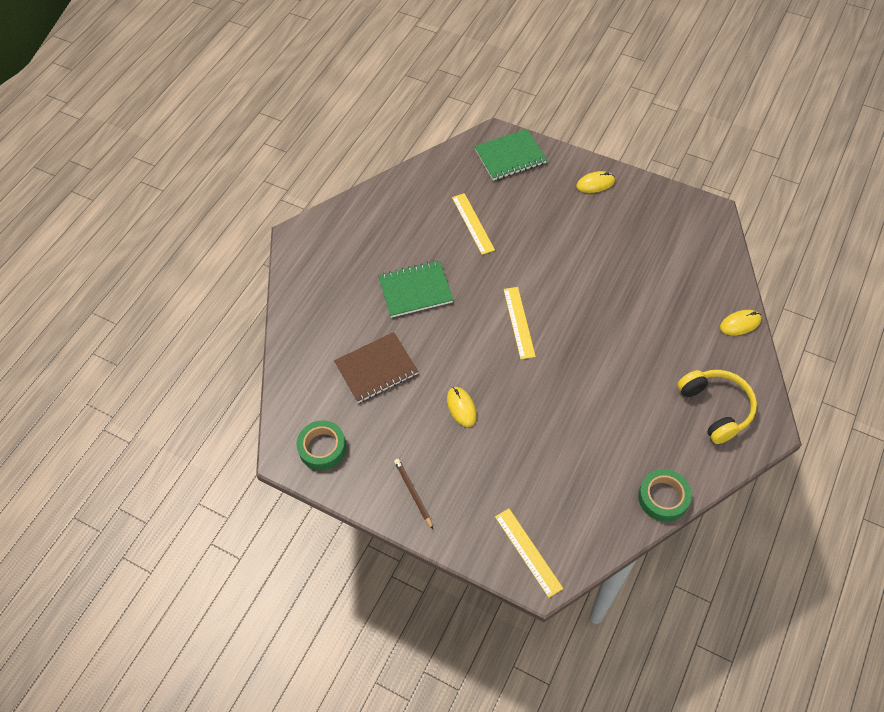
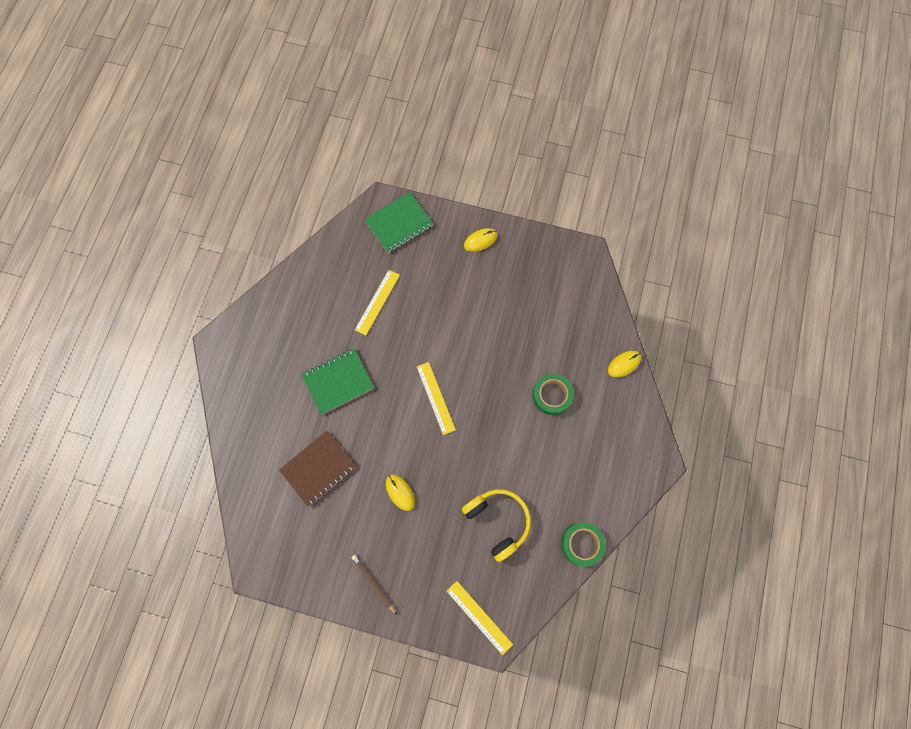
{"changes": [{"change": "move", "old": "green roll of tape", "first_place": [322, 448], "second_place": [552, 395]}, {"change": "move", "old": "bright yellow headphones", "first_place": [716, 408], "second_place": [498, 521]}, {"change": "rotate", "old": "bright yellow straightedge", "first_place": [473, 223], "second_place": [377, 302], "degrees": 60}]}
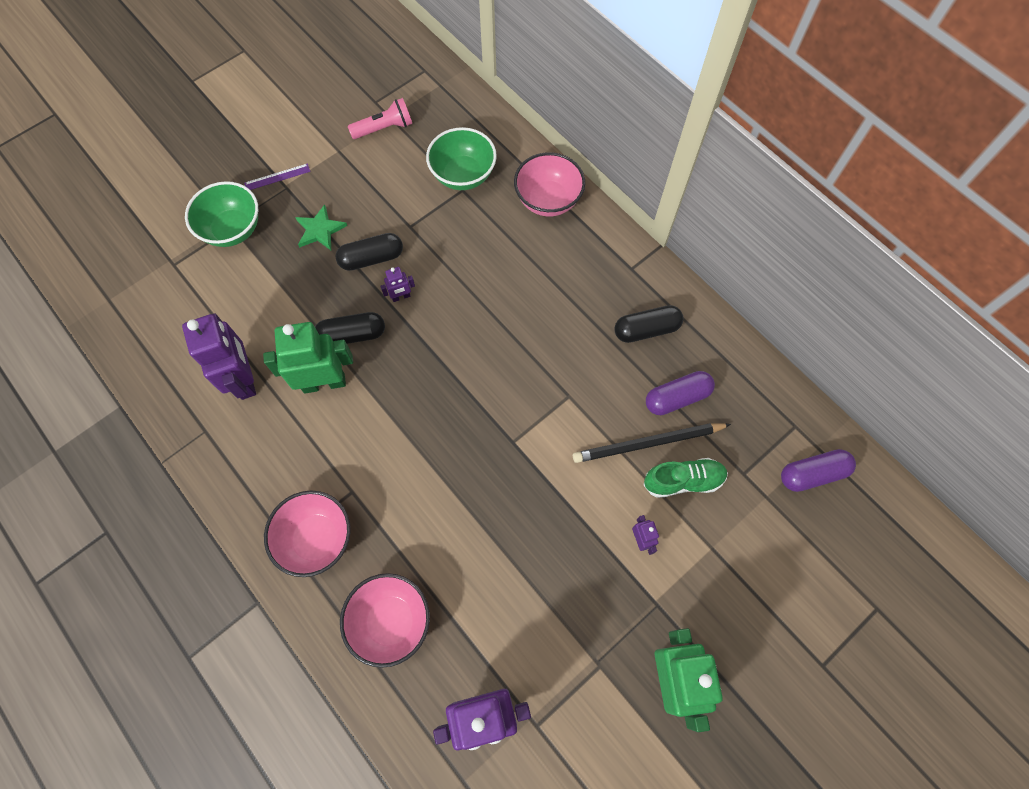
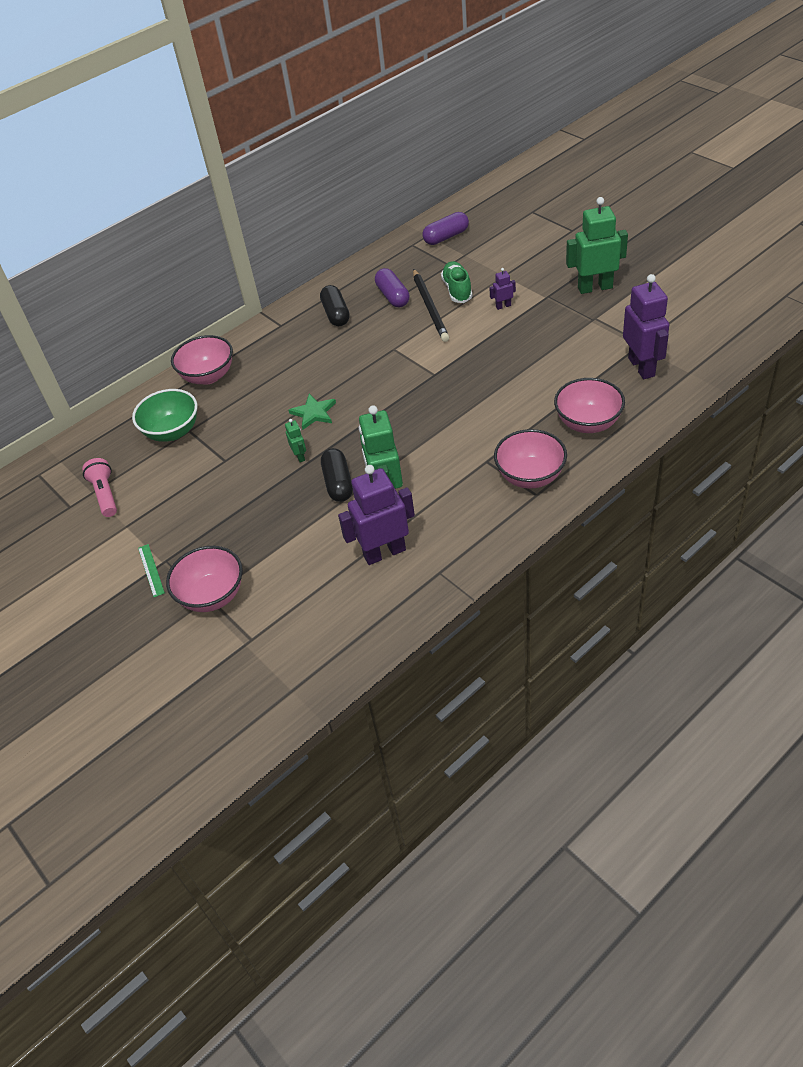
{"changes": [{"change": "delete", "old": "jet-black pill", "first_place": [371, 258]}, {"change": "move", "old": "green five-pointed star", "first_place": [320, 230], "second_place": [314, 413]}, {"change": "recolor", "old": "green serving bowl", "new": "rose-pink serving bowl", "first_place": [233, 229], "second_place": [212, 595]}, {"change": "recolor", "old": "royal purple straightedge", "new": "green straightedge", "first_place": [277, 177], "second_place": [151, 570]}, {"change": "recolor", "old": "royal purple robot figure", "new": "green robot figure", "first_place": [401, 297], "second_place": [300, 456]}, {"change": "rotate", "old": "royal purple pill", "first_place": [812, 474], "second_place": [446, 237], "degrees": 75}]}
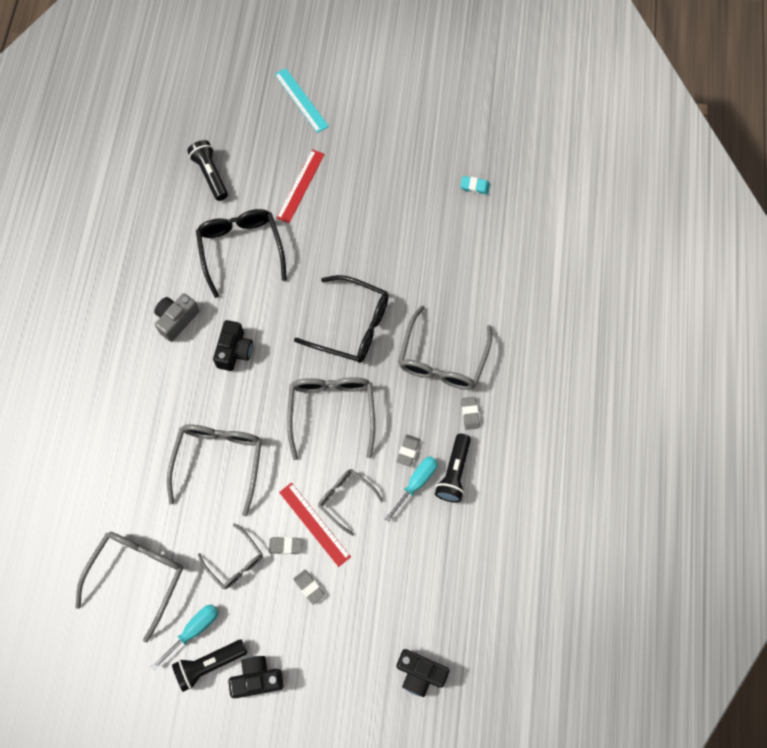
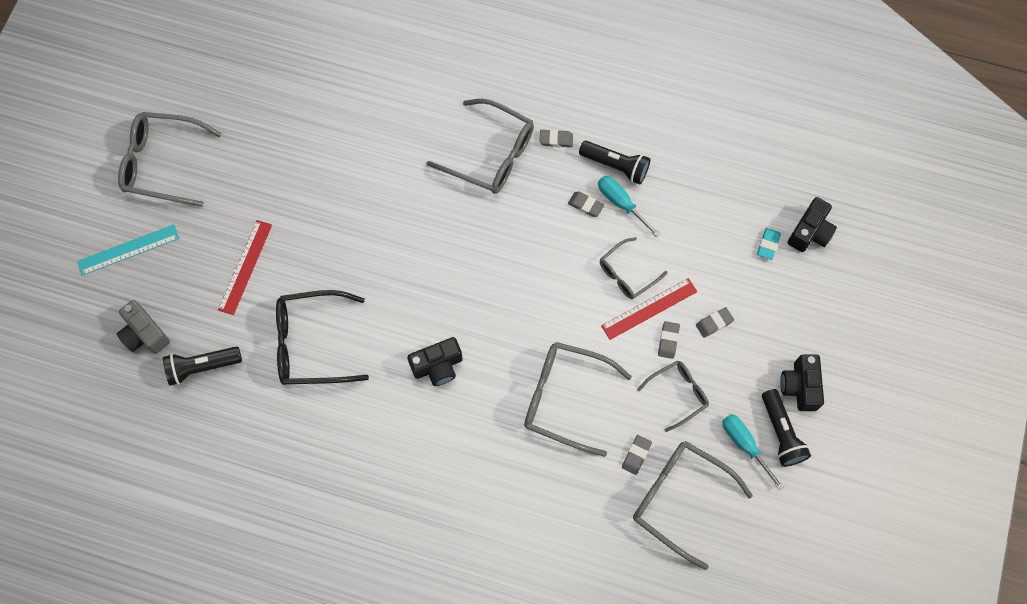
{"changes": [{"change": "delete", "old": "jet-black eyeglasses", "first_place": [351, 325]}, {"change": "insert", "new": "gray gum eraser", "second_place": [636, 455]}, {"change": "move", "old": "gray compact camera", "first_place": [177, 320], "second_place": [145, 334]}, {"change": "move", "old": "gray eyeglasses", "first_place": [332, 412], "second_place": [163, 163]}, {"change": "move", "old": "teal gum eraser", "first_place": [474, 186], "second_place": [768, 245]}, {"change": "rotate", "old": "jet-black compact camera", "first_place": [234, 351], "second_place": [437, 366], "degrees": 135}, {"change": "rotate", "old": "scarlet straightedge", "first_place": [300, 186], "second_place": [245, 267], "degrees": 75}]}
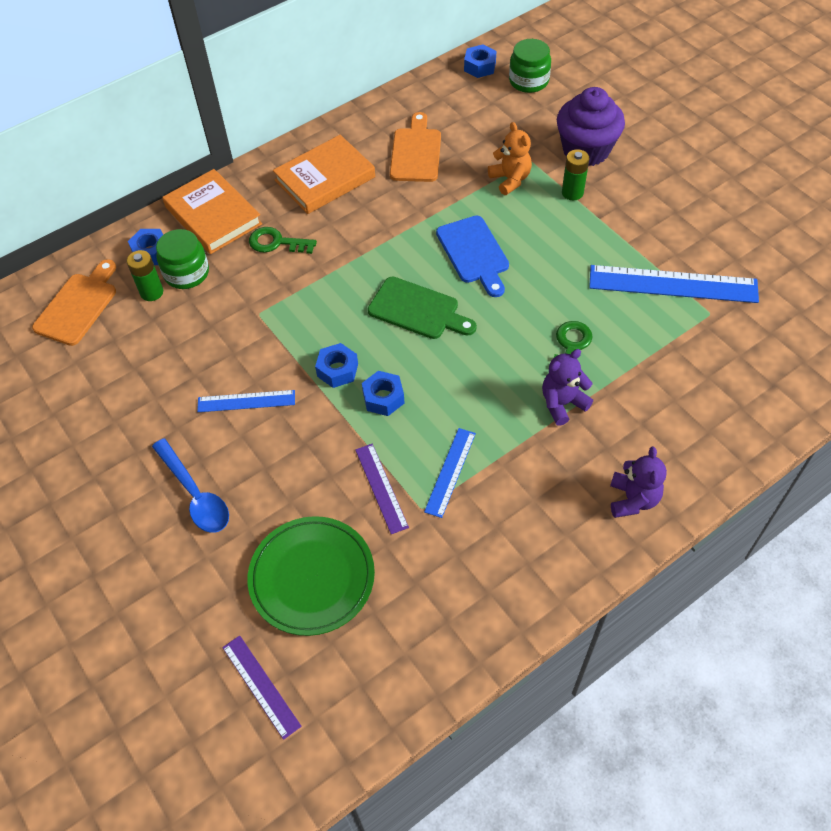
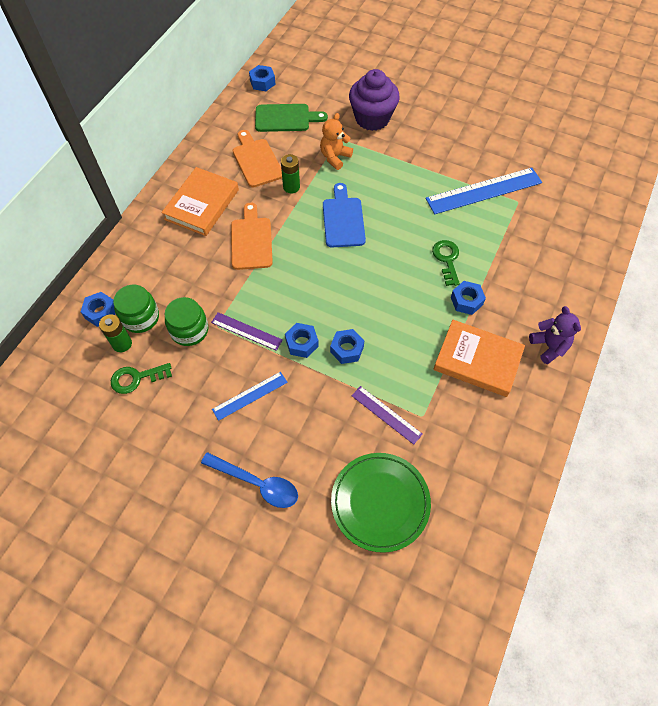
{"changes": [{"change": "delete", "old": "cobalt straightedge", "first_place": [450, 472]}, {"change": "move", "old": "bright orange bread board", "first_place": [78, 306], "second_place": [251, 240]}, {"change": "move", "old": "bright orange book", "first_place": [213, 216], "second_place": [477, 360]}, {"change": "move", "old": "royal purple straightedge", "first_place": [261, 686], "second_place": [246, 331]}, {"change": "move", "old": "green door key", "first_place": [276, 242], "second_place": [136, 378]}, {"change": "move", "old": "green bread board", "first_place": [417, 310], "second_place": [286, 118]}, {"change": "move", "old": "green jar", "first_place": [528, 81], "second_place": [189, 330]}, {"change": "move", "old": "green AA battery", "first_place": [572, 192], "second_place": [291, 187]}, {"change": "replace", "old": "royal purple stuffed bear", "new": "cobalt nut", "first_place": [562, 403], "second_place": [466, 301]}, {"change": "rotate", "old": "cobalt bread board", "first_place": [474, 253], "second_place": [343, 219], "degrees": -135}, {"change": "rotate", "old": "bright orange stuffed bear", "first_place": [510, 180], "second_place": [335, 157], "degrees": -90}]}
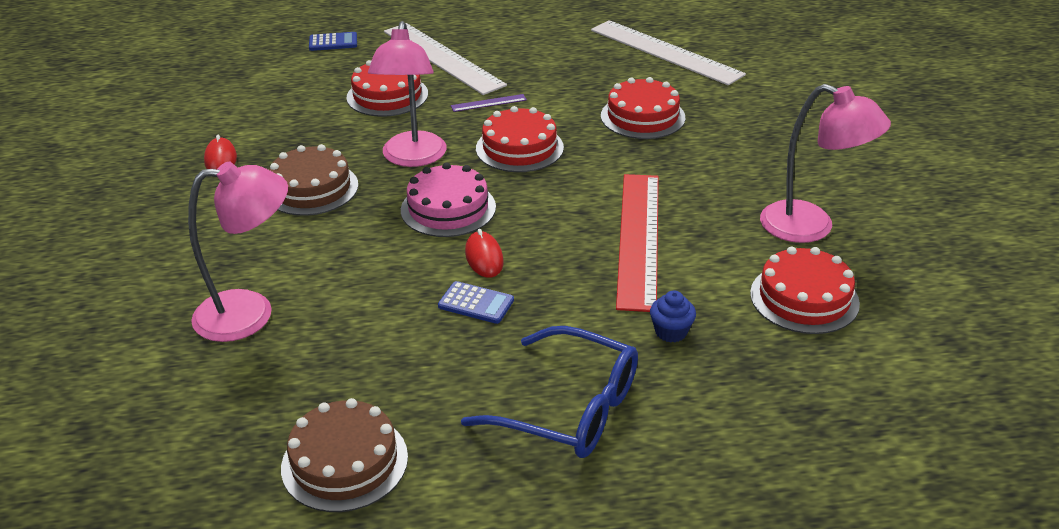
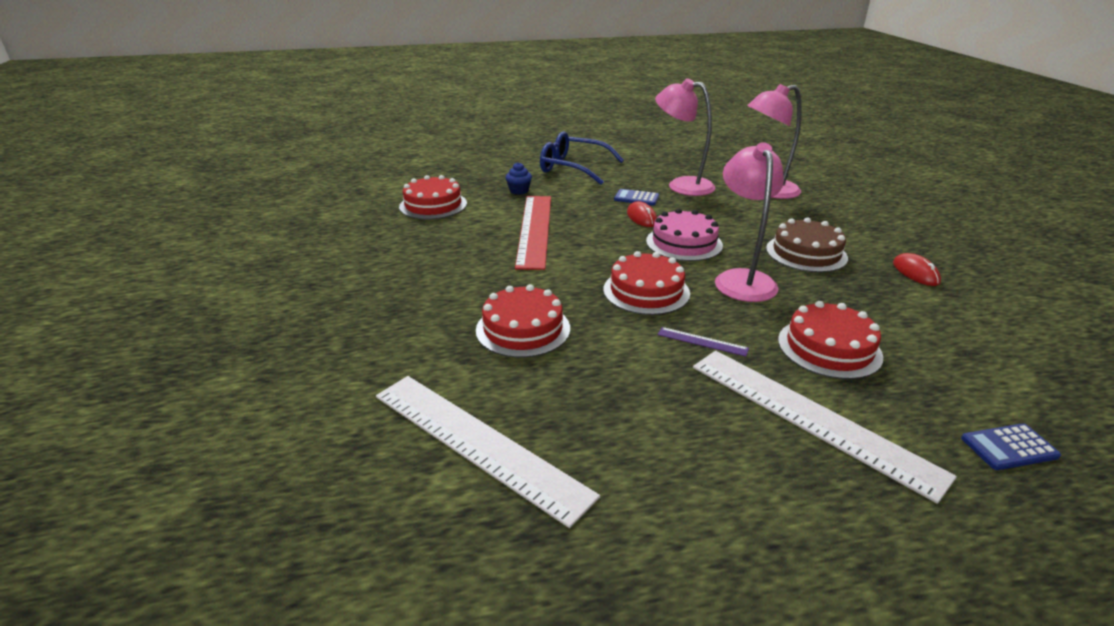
{"changes": [{"change": "delete", "old": "brown layer cake", "first_place": [344, 462]}, {"change": "move", "old": "rose-pink desk lamp", "first_place": [811, 227], "second_place": [681, 185]}, {"change": "rotate", "old": "royal purple straightedge", "first_place": [488, 103], "second_place": [702, 341], "degrees": 45}]}
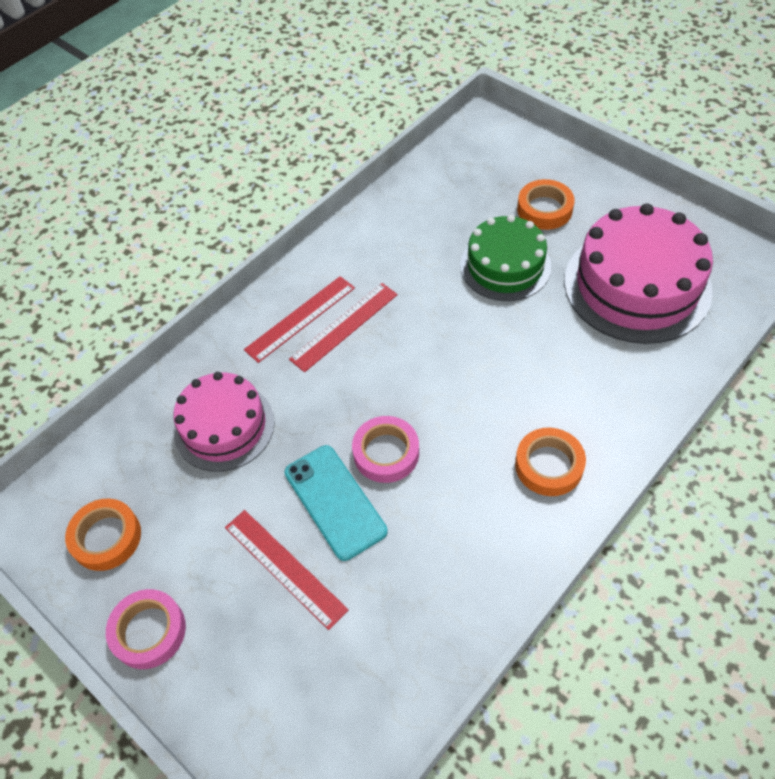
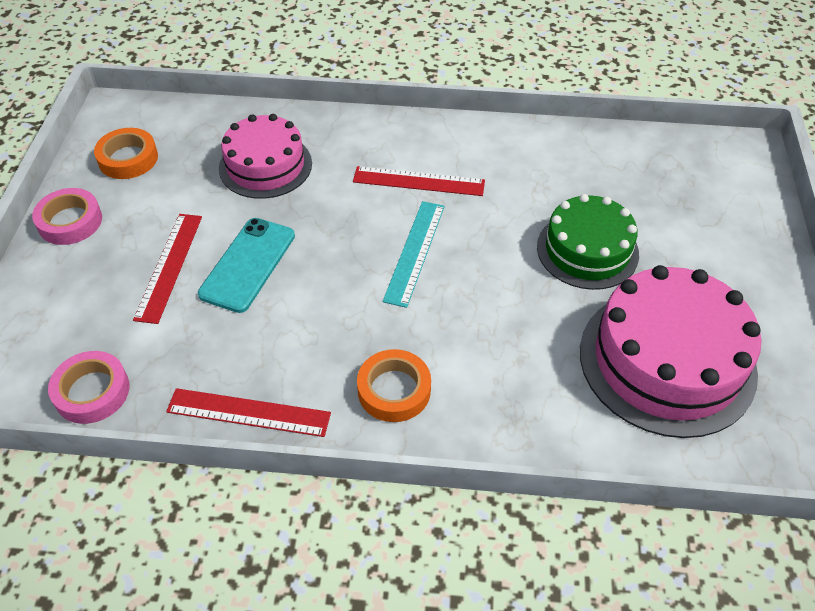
{"changes": [{"change": "delete", "old": "bright orange roll of tape", "first_place": [544, 209]}, {"change": "insert", "new": "teal straightedge", "second_place": [415, 252]}, {"change": "move", "old": "scarlet straightedge", "first_place": [300, 318], "second_place": [248, 413]}, {"change": "move", "old": "rose-pink roll of tape", "first_place": [386, 453], "second_place": [92, 391]}]}
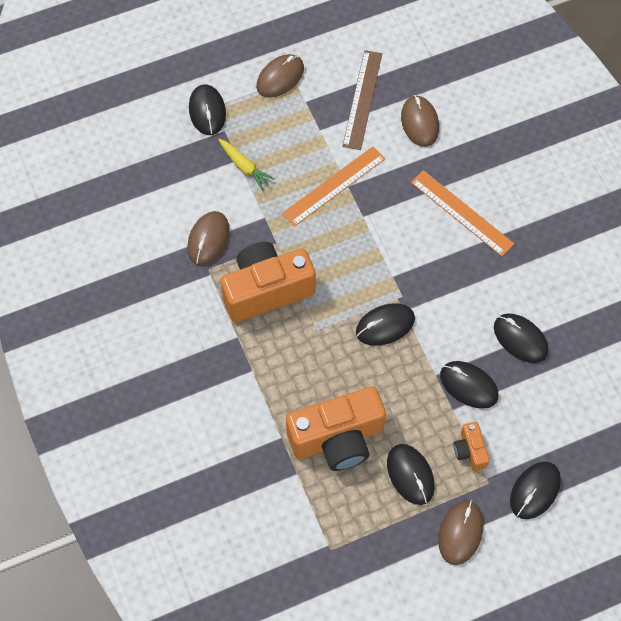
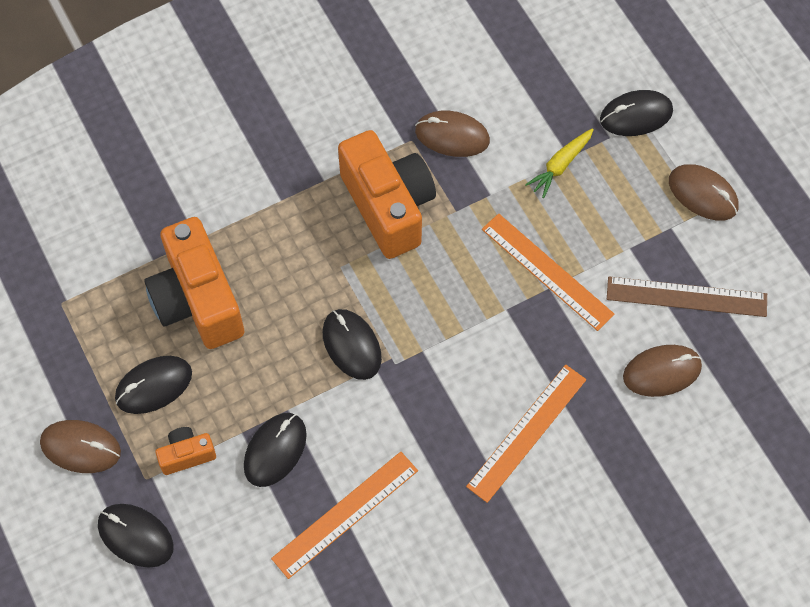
{"changes": [{"change": "replace", "old": "jet-black mouse", "new": "bright orange straightedge", "first_place": [520, 339], "second_place": [345, 514]}]}
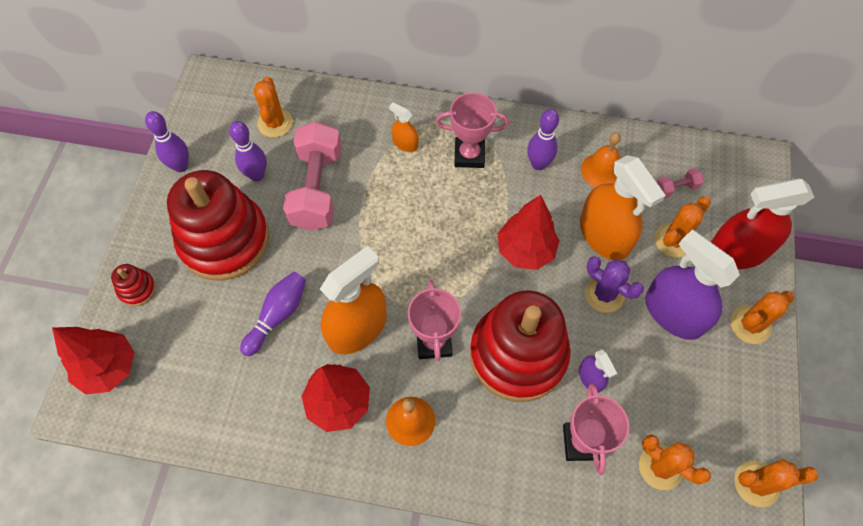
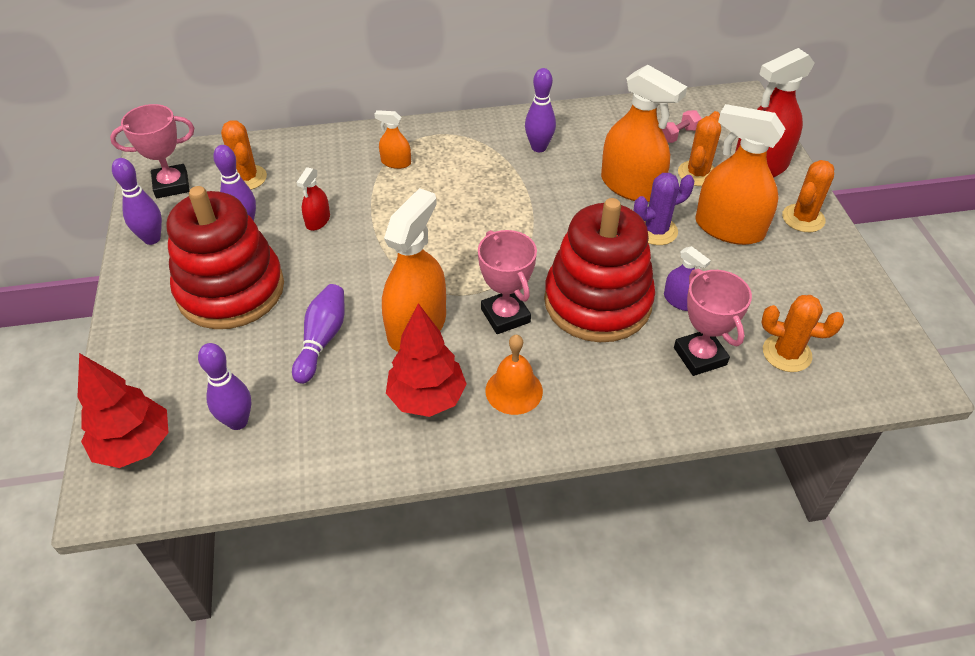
{"changes": [{"change": "delete", "old": "scarlet ring stacker", "first_place": [137, 289]}, {"change": "delete", "old": "scarlet toy tree", "first_place": [525, 250]}, {"change": "delete", "old": "bright orange bell", "first_place": [601, 171]}, {"change": "delete", "old": "bright orange cactus", "first_place": [756, 483]}, {"change": "insert", "new": "royal purple bowling pin", "second_place": [238, 421]}, {"change": "move", "old": "rose-pink prize cup", "first_place": [469, 155], "second_place": [171, 185]}, {"change": "replace", "old": "rose-pink hand weight", "new": "scarlet sprayer", "first_place": [317, 189], "second_place": [318, 220]}, {"change": "recolor", "old": "royal purple sprayer", "new": "bright orange sprayer", "first_place": [673, 313], "second_place": [729, 228]}, {"change": "rotate", "old": "royal purple cactus", "first_place": [604, 294], "second_place": [656, 231], "degrees": -45}]}
